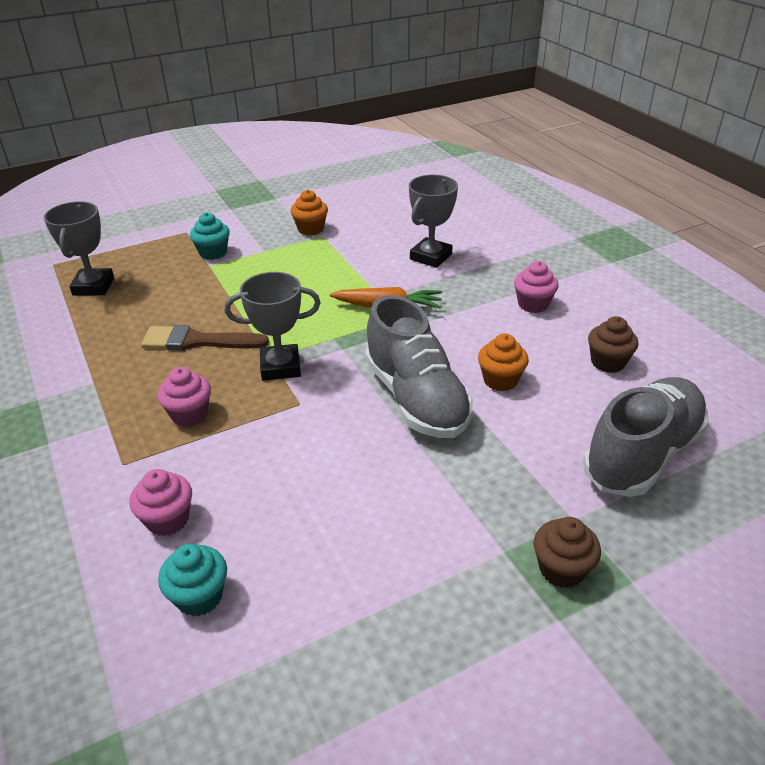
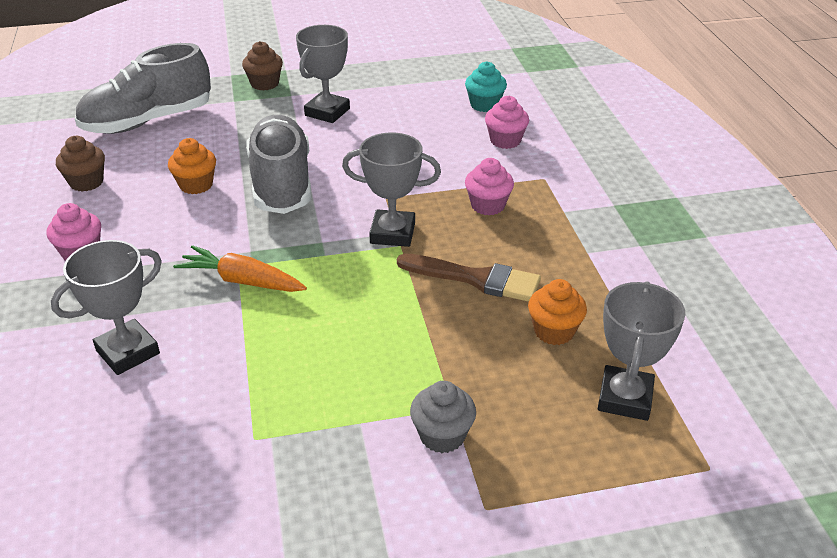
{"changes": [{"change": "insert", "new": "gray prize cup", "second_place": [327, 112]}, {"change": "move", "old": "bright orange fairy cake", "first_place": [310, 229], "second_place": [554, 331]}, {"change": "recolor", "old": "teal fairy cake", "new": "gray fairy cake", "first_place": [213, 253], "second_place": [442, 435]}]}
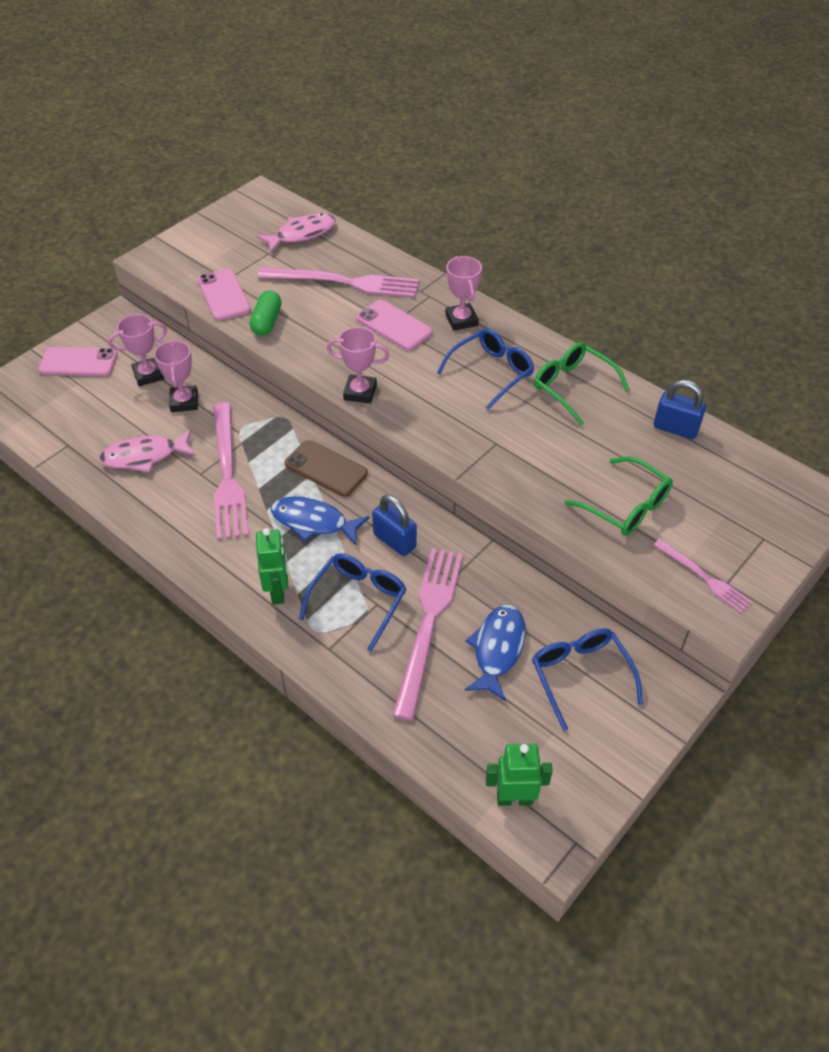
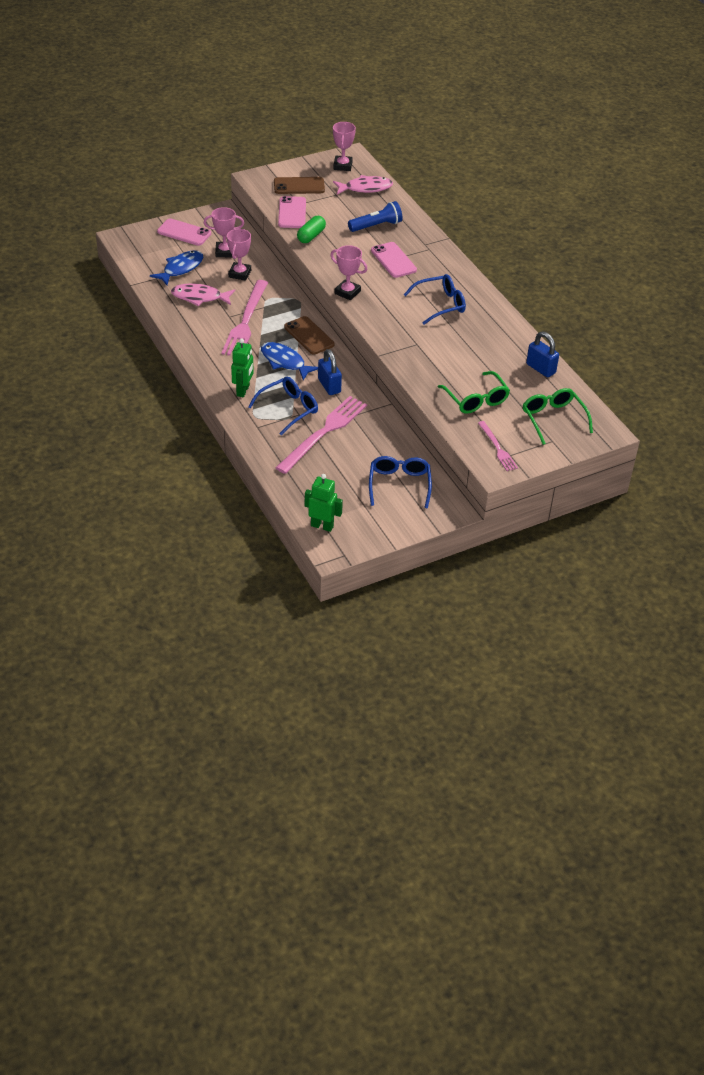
{"changes": [{"change": "insert", "new": "brown mobile phone", "second_place": [299, 186]}, {"change": "move", "old": "rose-pink prize cup", "first_place": [461, 320], "second_place": [342, 166]}, {"change": "move", "old": "cobalt fish", "first_place": [497, 649], "second_place": [181, 268]}, {"change": "move", "old": "green eyeglasses", "first_place": [572, 386], "second_place": [553, 419]}, {"change": "replace", "old": "rose-pink fork", "new": "cobalt flashlight", "first_place": [344, 282], "second_place": [376, 226]}]}
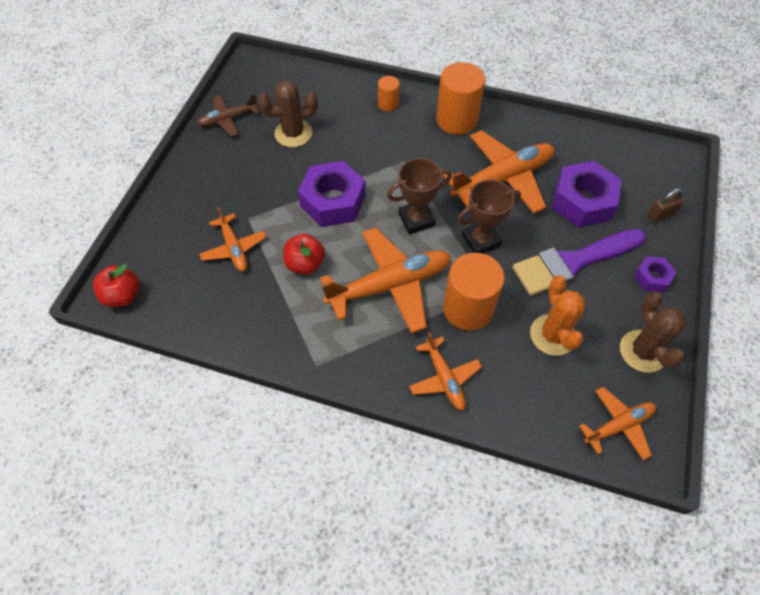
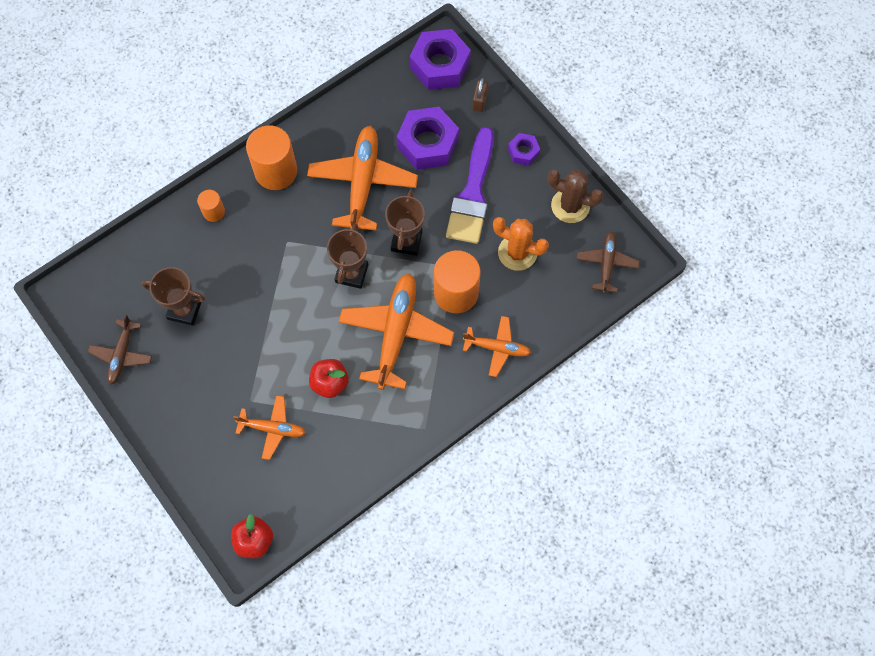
{"changes": [{"change": "move", "old": "royal purple nut", "first_place": [333, 201], "second_place": [440, 65]}, {"change": "replace", "old": "brown cactus", "new": "brown prize cup", "first_place": [293, 133], "second_place": [184, 310]}, {"change": "recolor", "old": "bright orange aeroplane", "new": "brown aeroplane", "first_place": [618, 425], "second_place": [606, 264]}]}
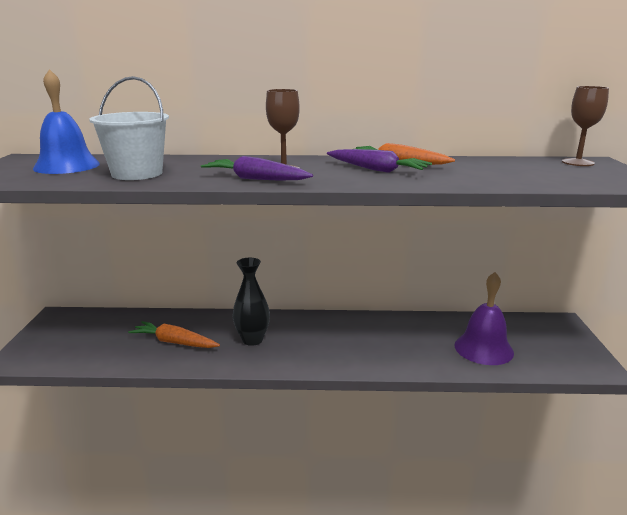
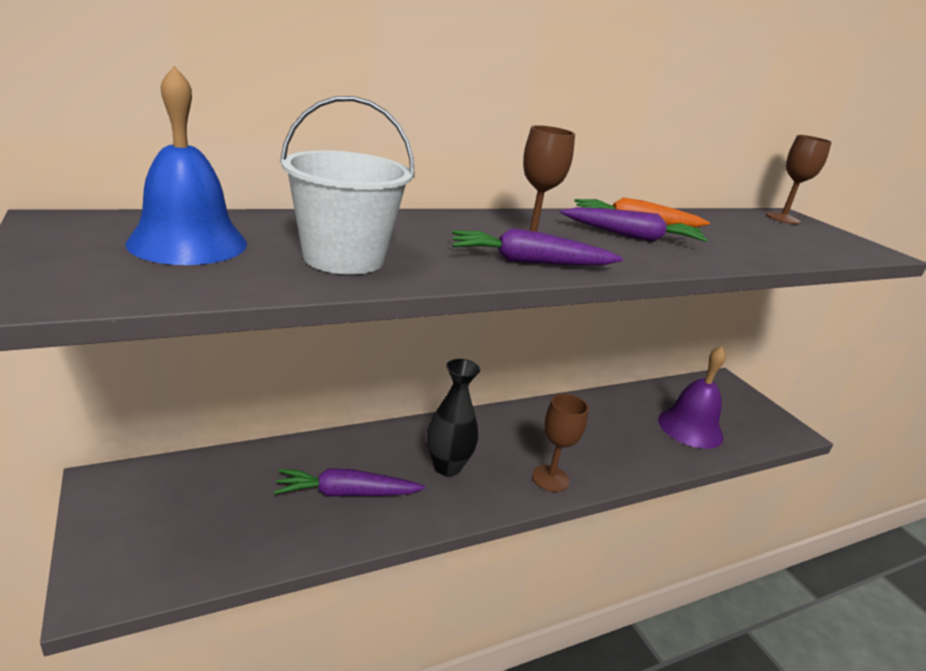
{"changes": [{"change": "insert", "new": "brown wine glass", "second_place": [550, 478]}, {"change": "recolor", "old": "bright orange root vegetable", "new": "royal purple root vegetable", "first_place": [174, 342], "second_place": [346, 493]}]}
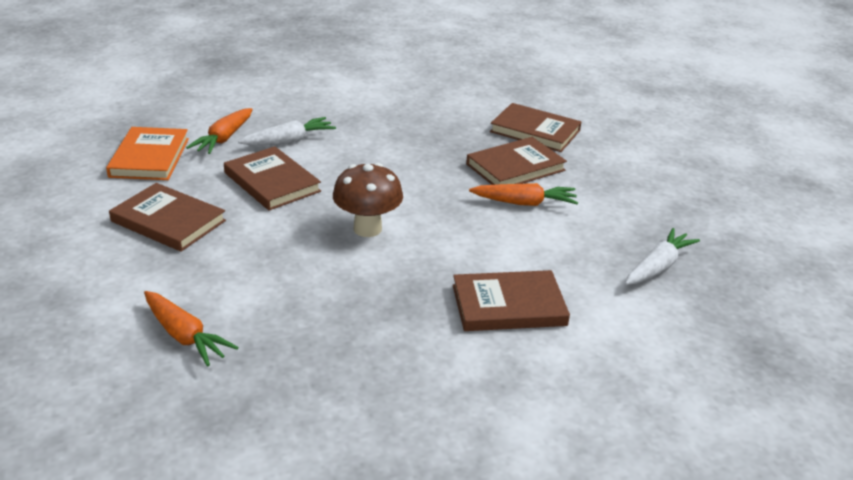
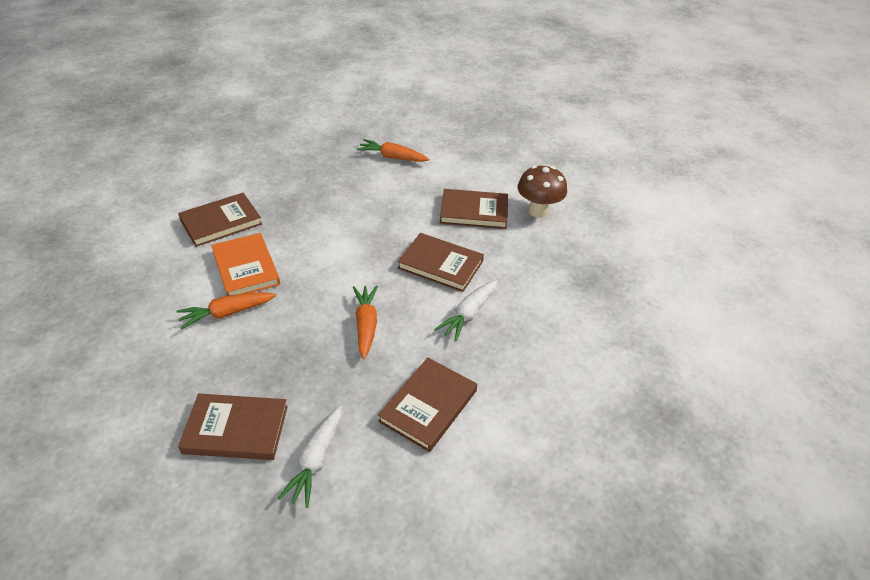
{"changes": [{"change": "move", "old": "bright orange book", "first_place": [150, 157], "second_place": [246, 268]}, {"change": "move", "old": "bright orange root vegetable", "first_place": [224, 138], "second_place": [366, 325]}, {"change": "move", "old": "brown toadstool", "first_place": [367, 229], "second_place": [538, 211]}, {"change": "move", "old": "brown book", "first_place": [515, 167], "second_place": [428, 406]}, {"change": "move", "old": "pure white root vegetable", "first_place": [658, 267], "second_place": [316, 460]}]}
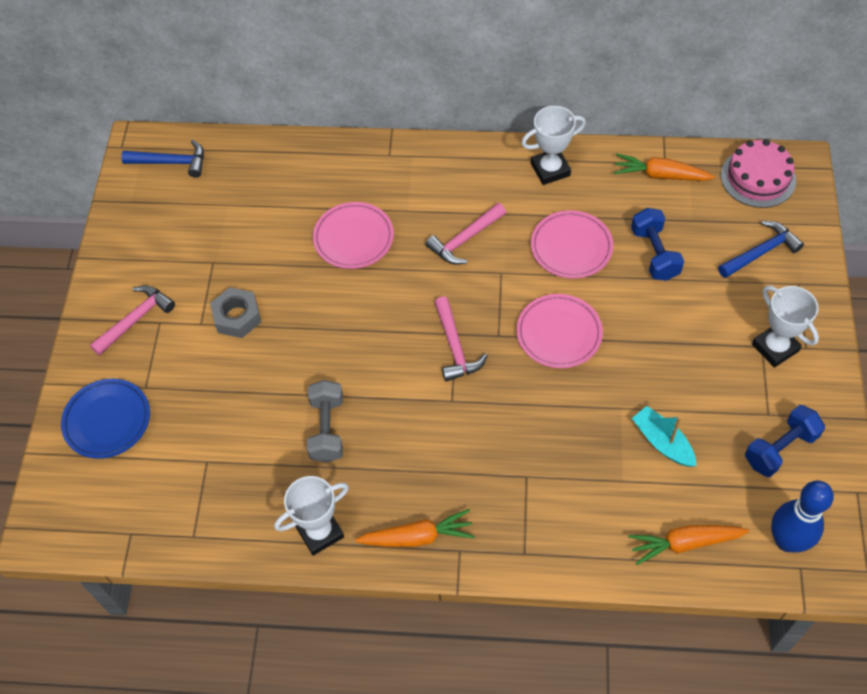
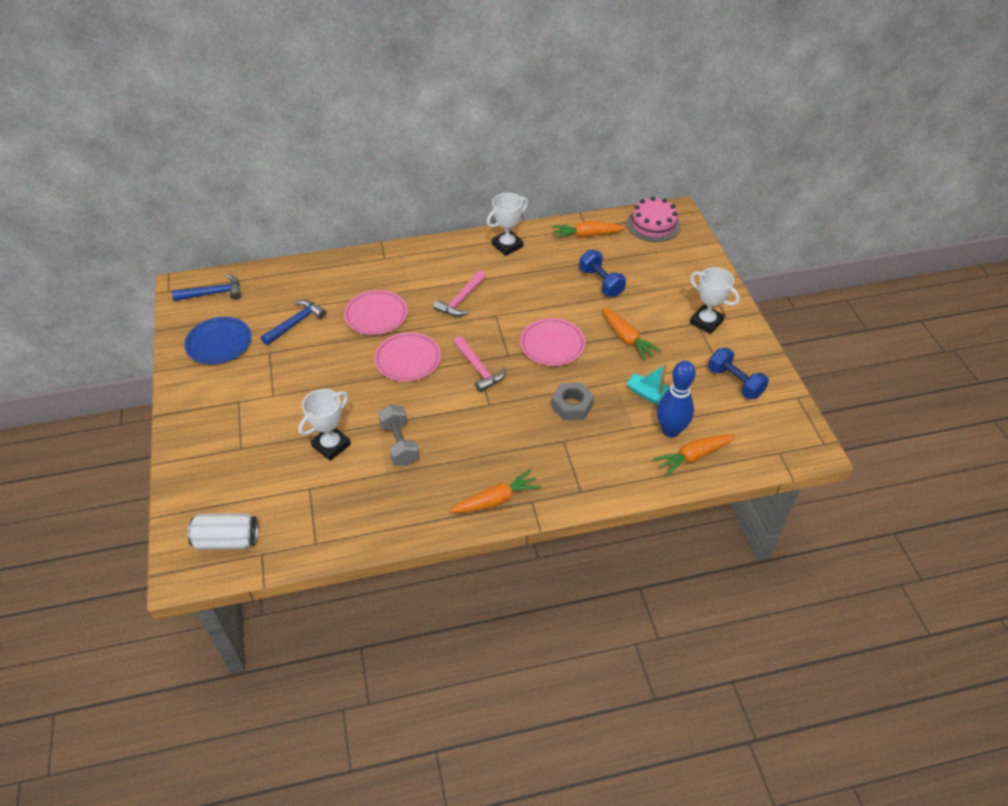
{"changes": [{"change": "delete", "old": "rose-pink hammer", "first_place": [136, 319]}, {"change": "insert", "new": "pure white soda can", "second_place": [227, 540]}, {"change": "insert", "new": "bright orange root vegetable", "second_place": [626, 338]}, {"change": "move", "old": "cobalt flat dish", "first_place": [107, 421], "second_place": [219, 343]}, {"change": "move", "old": "gray nut", "first_place": [237, 317], "second_place": [572, 405]}, {"change": "move", "old": "pure white prize cup", "first_place": [320, 532], "second_place": [331, 445]}, {"change": "move", "old": "rose-pink flat dish", "first_place": [571, 247], "second_place": [408, 359]}, {"change": "move", "old": "cobalt hammer", "first_place": [761, 252], "second_place": [296, 323]}, {"change": "move", "old": "cobalt bowling pin", "first_place": [787, 541], "second_place": [670, 430]}, {"change": "rotate", "old": "cobalt hand weight", "first_place": [780, 449], "second_place": [735, 382], "degrees": -75}]}
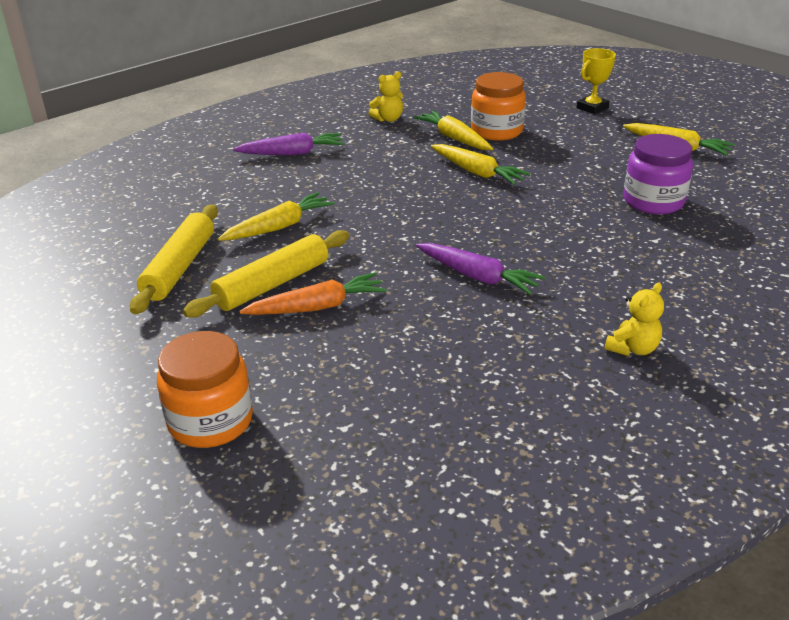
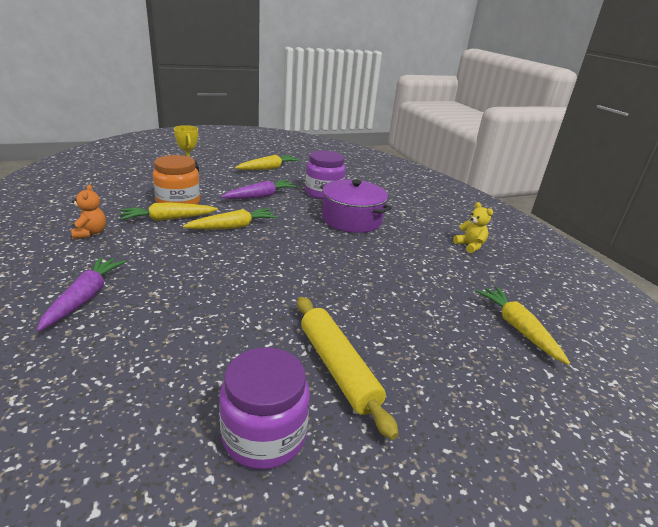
{"changes": [{"change": "delete", "old": "bright orange jar", "first_place": [210, 421]}, {"change": "delete", "old": "bright orange root vegetable", "first_place": [317, 307]}, {"change": "insert", "new": "royal purple stockpot", "second_place": [351, 219]}, {"change": "move", "old": "bright yellow root vegetable", "first_place": [279, 227], "second_place": [518, 328]}, {"change": "move", "old": "royal purple root vegetable", "first_place": [477, 277], "second_place": [260, 196]}, {"change": "replace", "old": "bright yellow pastry roller", "new": "royal purple jar", "first_place": [180, 267], "second_place": [264, 435]}, {"change": "recolor", "old": "bright yellow stuffed bear", "new": "bright orange stuffed bear", "first_place": [388, 119], "second_place": [90, 233]}]}
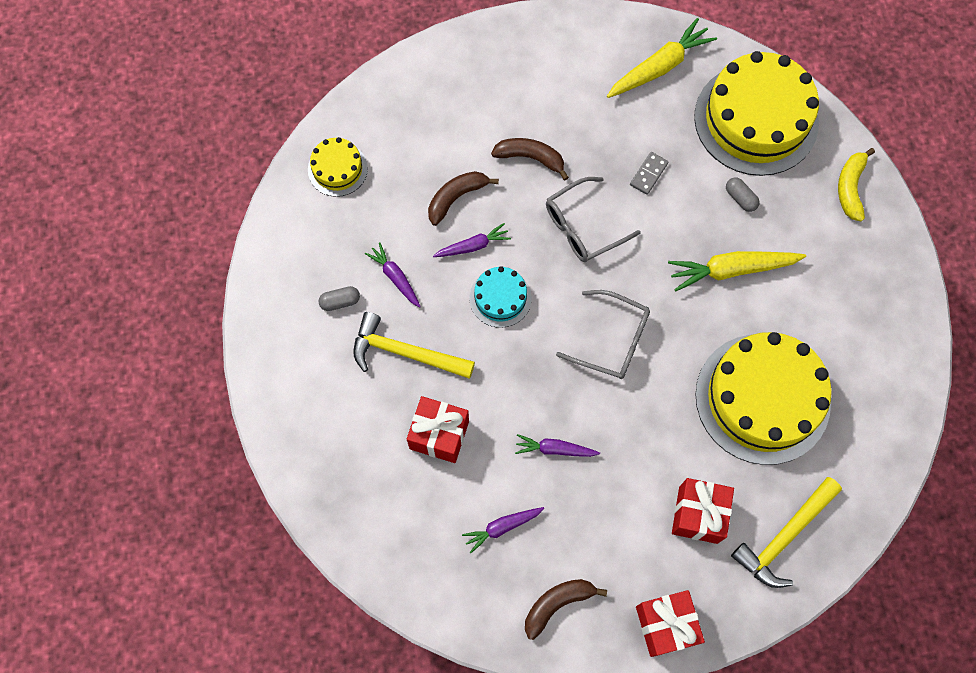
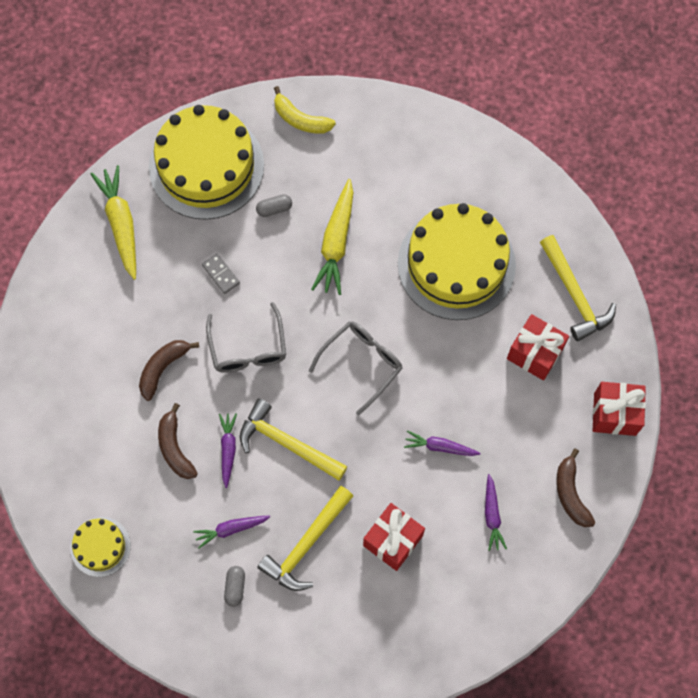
{"changes": [{"change": "replace", "old": "teal layer cake", "new": "bright yellow hammer", "first_place": [500, 298], "second_place": [287, 443]}, {"change": "rotate", "old": "royal purple root vegetable", "first_place": [555, 449], "second_place": [440, 447], "degrees": 75}]}
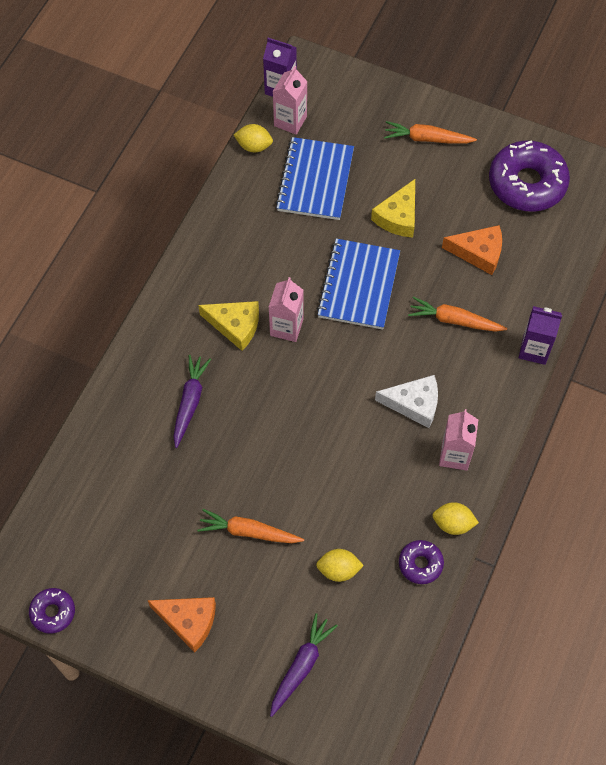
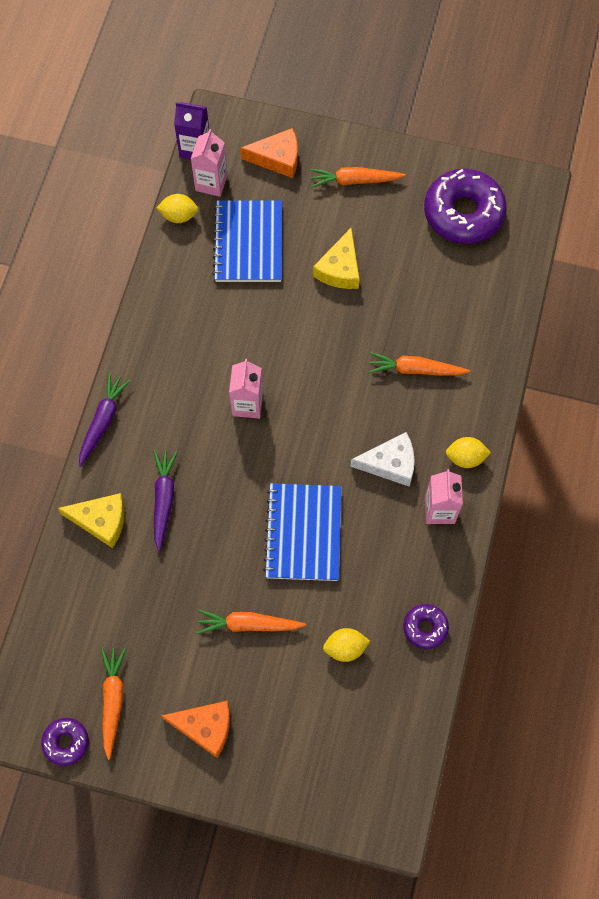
{"changes": [{"change": "delete", "old": "royal purple milk carton", "first_place": [534, 350]}, {"change": "insert", "new": "bright orange root vegetable", "second_place": [113, 700]}, {"change": "move", "old": "bright yellow piece of cheese", "first_place": [235, 325], "second_place": [101, 521]}, {"change": "move", "old": "royal purple root vegetable", "first_place": [301, 666], "second_place": [103, 421]}, {"change": "move", "old": "cobalt notebook", "first_place": [358, 285], "second_place": [303, 533]}, {"change": "move", "old": "bright yellow toy lemon", "first_place": [453, 524], "second_place": [465, 458]}, {"change": "move", "old": "bright orange piece of cheese", "first_place": [478, 253], "second_place": [277, 158]}]}
